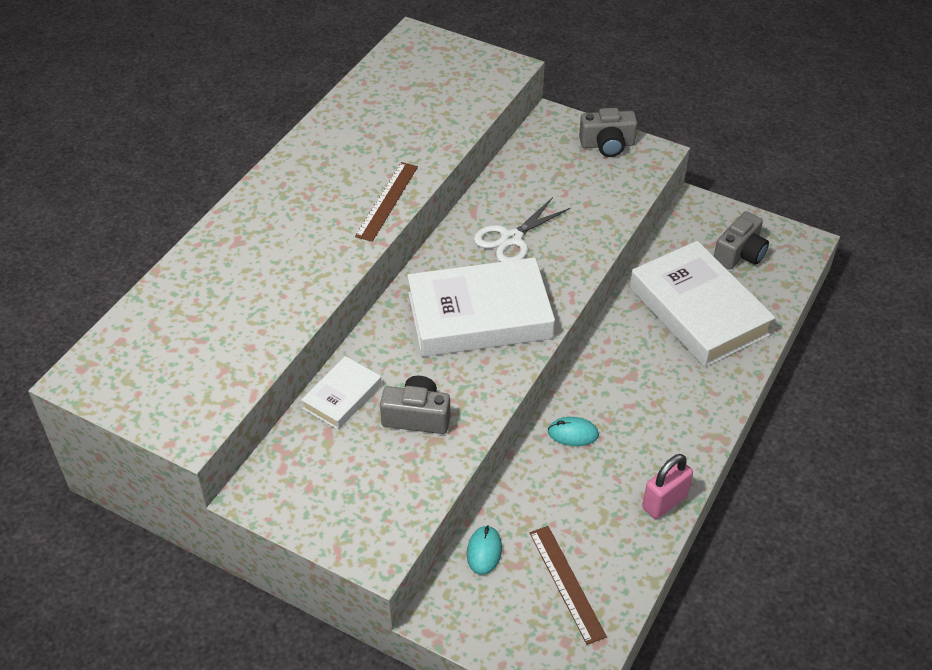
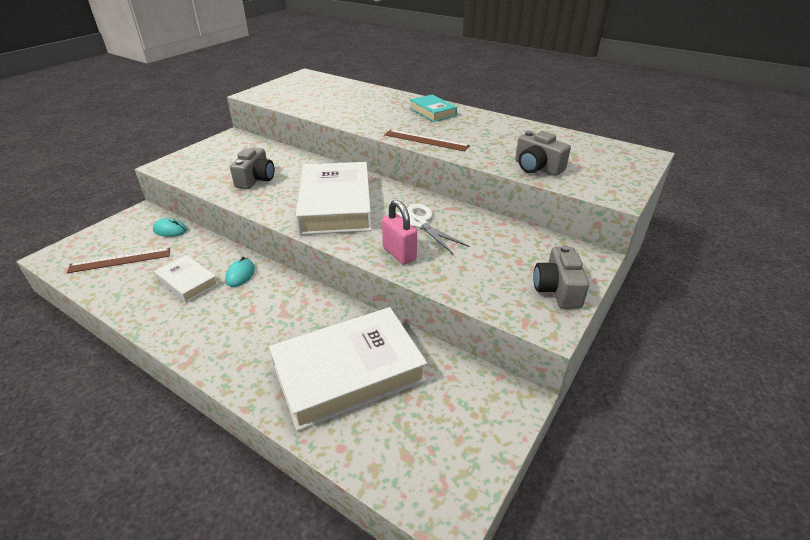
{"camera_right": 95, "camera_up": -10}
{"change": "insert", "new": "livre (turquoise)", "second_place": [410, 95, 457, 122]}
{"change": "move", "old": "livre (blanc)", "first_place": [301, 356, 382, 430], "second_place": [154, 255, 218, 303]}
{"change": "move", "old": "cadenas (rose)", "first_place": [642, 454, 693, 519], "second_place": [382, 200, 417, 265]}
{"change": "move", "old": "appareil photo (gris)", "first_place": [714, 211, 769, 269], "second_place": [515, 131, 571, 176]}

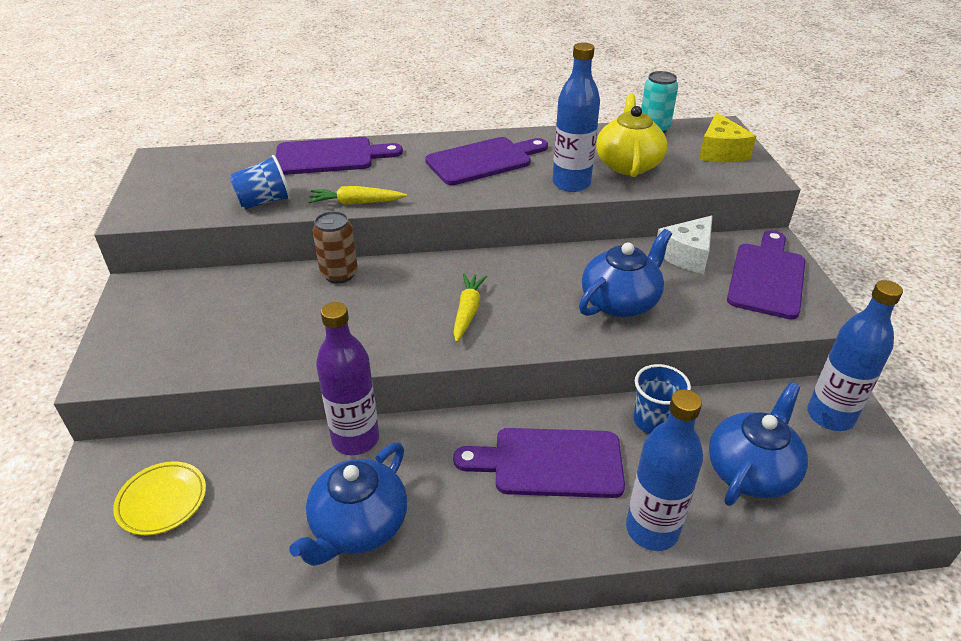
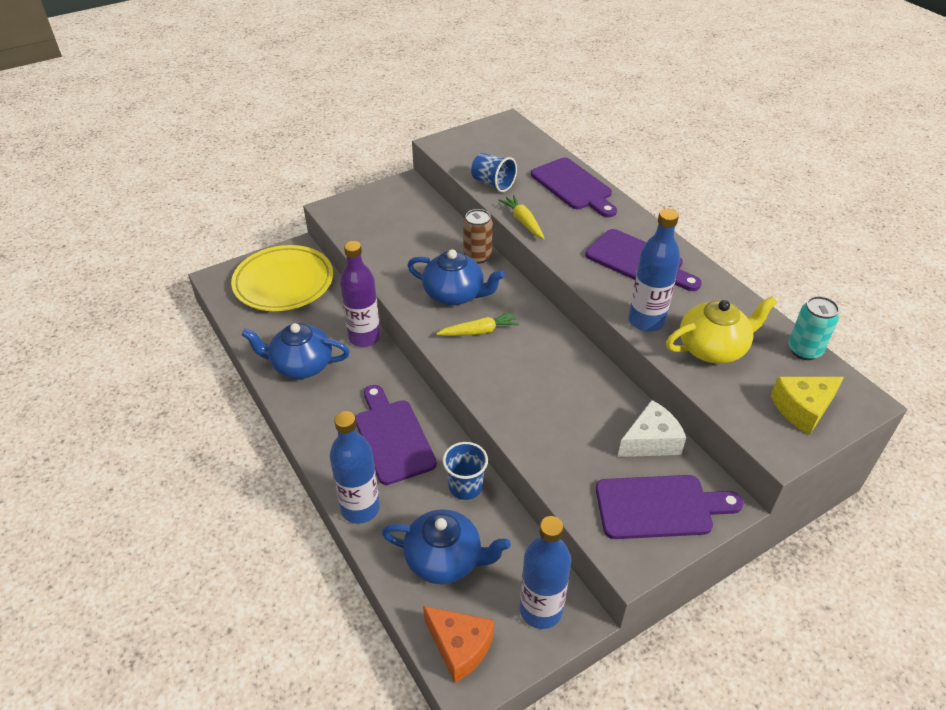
{"camera_right": 65, "camera_up": 5}
{"change": "insert", "new": "fromage (orange)", "second_place": [423, 606, 494, 683]}
{"change": "move", "old": "théière (bleu)", "first_place": [579, 229, 672, 317], "second_place": [407, 249, 505, 305]}
{"change": "rotate", "old": "fromage (blanc)", "first_place": [657, 216, 713, 274], "second_place": [618, 400, 686, 457], "degrees": 135}
{"change": "resize", "old": "assiette (jaune)", "first_place": [113, 461, 206, 535], "second_place": [231, 245, 333, 311], "factor": 1.95}

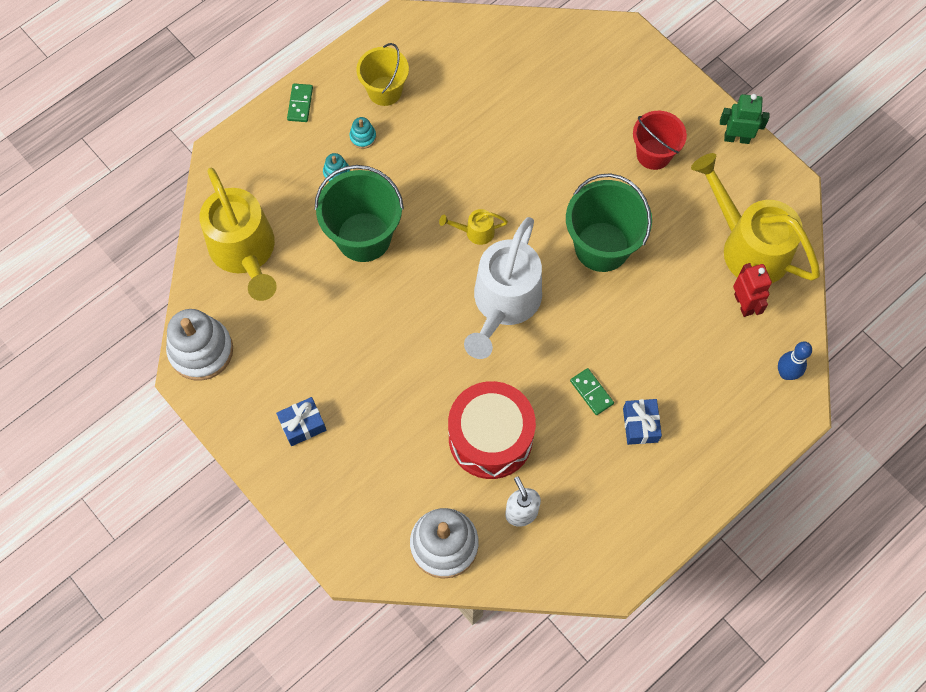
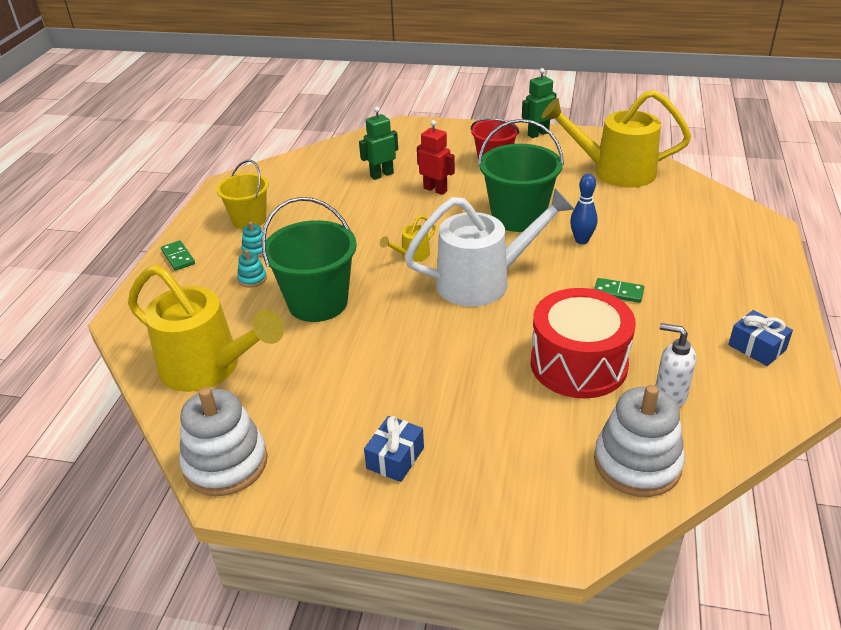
{"camera_right": -35, "camera_up": -30}
{"change": "insert", "new": "robot (vert)", "second_place": [359, 107, 398, 180]}
{"change": "move", "old": "cadeau (bleu)", "first_place": [623, 399, 662, 445], "second_place": [728, 310, 793, 366]}
{"change": "move", "old": "robot (rouge)", "first_place": [733, 263, 772, 317], "second_place": [417, 120, 455, 195]}
{"change": "move", "old": "quille (bleu)", "first_place": [778, 341, 812, 380], "second_place": [570, 174, 598, 244]}
{"change": "rotate", "old": "arrosoir (blanc)", "first_place": [464, 217, 542, 359], "second_place": [404, 188, 575, 307], "degrees": -90}

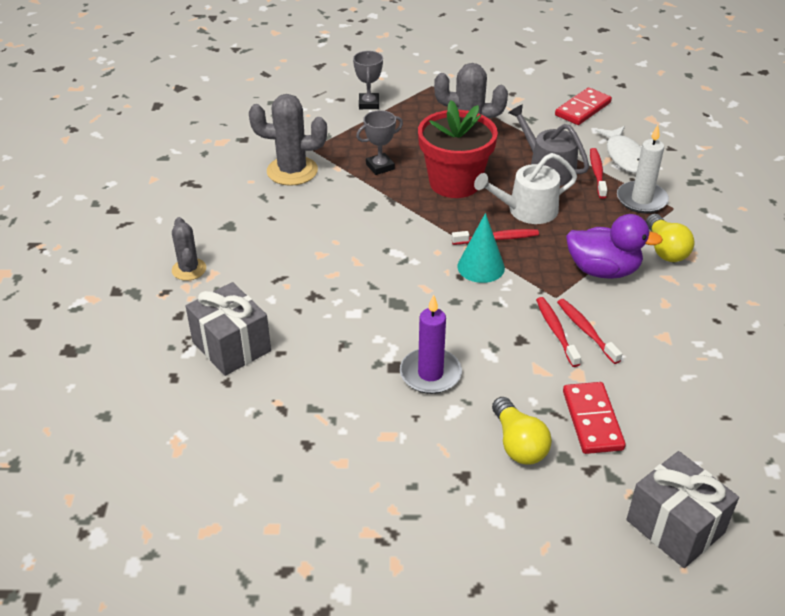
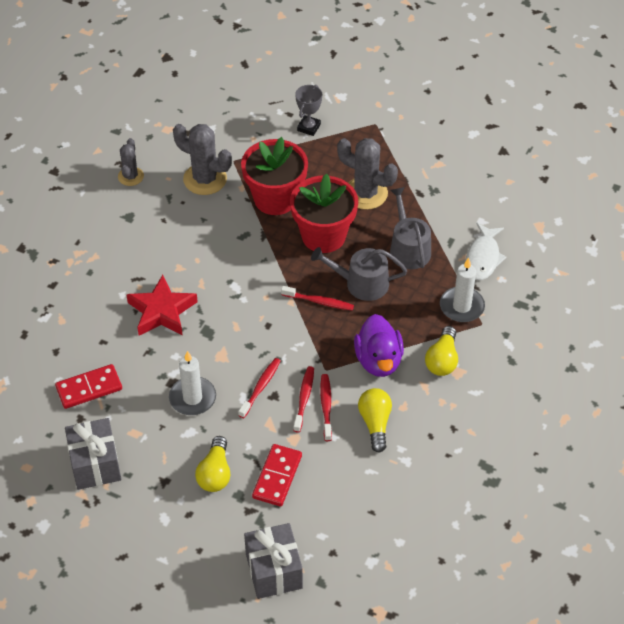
{"camera_right": 25, "camera_up": 10}
{"change": "delete", "old": "cône (turquoise)", "first_place": [457, 213, 505, 283]}
{"change": "insert", "new": "étoile (rouge)", "second_place": [126, 275, 198, 336]}
{"change": "insert", "new": "ampoule (jaune)", "second_place": [358, 388, 392, 453]}
{"change": "move", "old": "cactus (gris)", "first_place": [172, 217, 206, 281], "second_place": [118, 138, 144, 186]}
{"change": "move", "old": "cadeau (gris)", "first_place": [186, 282, 271, 376], "second_place": [65, 418, 121, 490]}
{"change": "move", "old": "domino (rouge)", "first_place": [555, 87, 612, 125], "second_place": [55, 364, 122, 409]}
{"change": "move", "old": "brosse à dents (rouge)", "first_place": [590, 148, 607, 199], "second_place": [238, 358, 281, 418]}
{"change": "replace", "old": "trophée (gris)", "new": "pot de fleurs (rouge)", "first_place": [356, 110, 403, 175], "second_place": [241, 137, 308, 215]}
{"change": "recolor", "old": "bougie (violet)", "new": "bougie (blanc)", "first_place": [400, 295, 462, 394], "second_place": [169, 351, 216, 415]}
{"change": "recolor", "old": "arrosoir (blanc)", "new": "arrosoir (gris)", "first_place": [474, 153, 577, 224], "second_place": [311, 247, 407, 301]}
{"change": "rotate", "old": "canard (violet)", "first_place": [566, 214, 663, 279], "second_place": [354, 314, 404, 377], "degrees": 45}

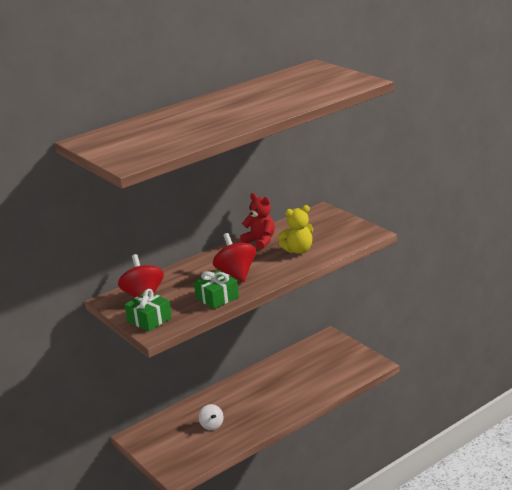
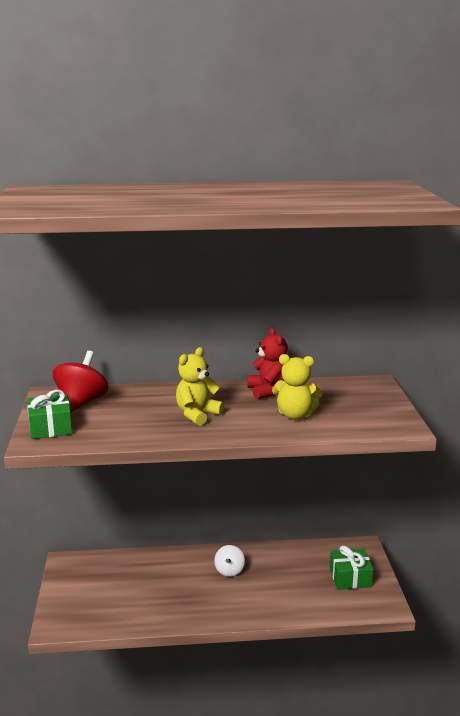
{"camera_right": 30, "camera_up": -5}
{"change": "move", "old": "cadeau (vert)", "first_place": [194, 270, 239, 309], "second_place": [330, 546, 374, 590]}
{"change": "move", "old": "toupie (blanc)", "first_place": [199, 404, 224, 430], "second_place": [214, 545, 245, 577]}
{"change": "replace", "old": "toupie (rouge)", "new": "ours en peluche (jaune)", "first_place": [213, 233, 256, 282], "second_place": [176, 347, 225, 426]}

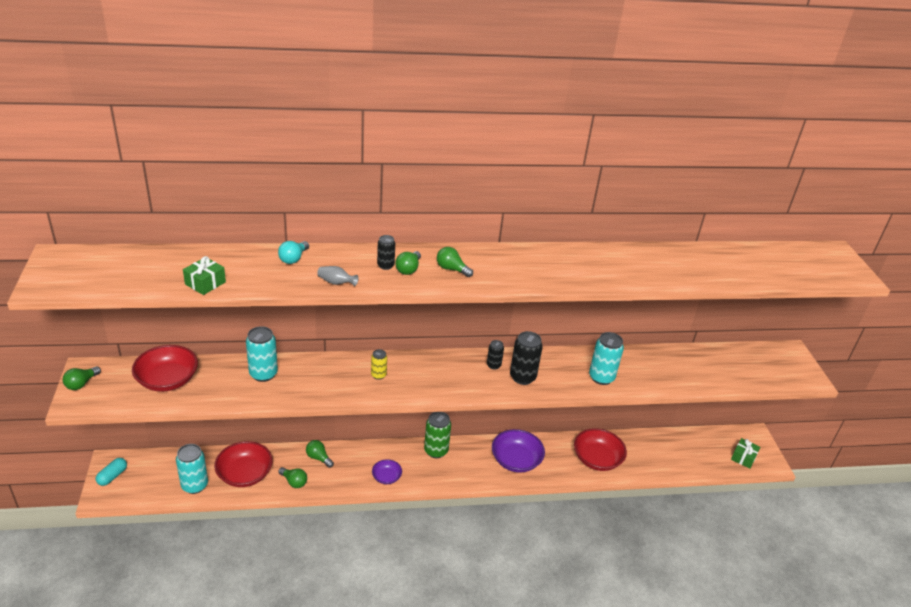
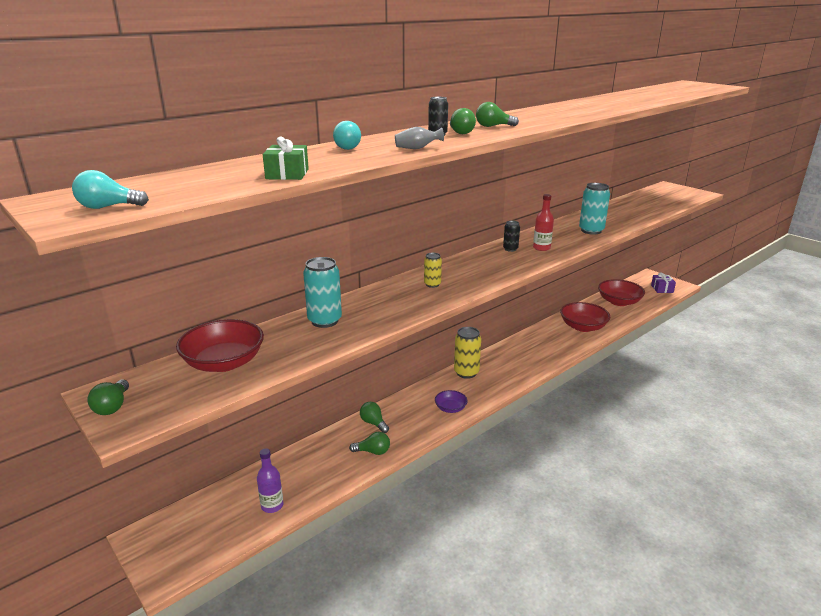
{"camera_right": -30, "camera_up": -10}
{"change": "delete", "old": "gélule (turquoise)", "first_place": [96, 458, 127, 486]}
{"change": "delete", "old": "bol (violet)", "first_place": [492, 429, 545, 473]}
{"change": "insert", "new": "ampoule (turquoise)", "second_place": [72, 170, 149, 209]}
{"change": "move", "old": "bol (rouge)", "first_place": [214, 441, 273, 487], "second_place": [598, 279, 645, 306]}
{"change": "replace", "old": "canette (turquoise)", "new": "bouteille (violet)", "first_place": [176, 444, 208, 494], "second_place": [257, 448, 284, 513]}
{"change": "replace", "old": "canette (noir)", "new": "bouteille (rouge)", "first_place": [510, 331, 543, 385], "second_place": [533, 194, 554, 251]}
{"change": "recolor", "old": "canette (vert)", "new": "canette (jaune)", "first_place": [424, 412, 451, 458], "second_place": [454, 327, 481, 379]}
{"change": "recolor", "old": "cadeau (vert)", "new": "cadeau (violet)", "first_place": [731, 438, 760, 469], "second_place": [651, 272, 676, 293]}
{"change": "rotate", "old": "ampoule (vert)", "first_place": [306, 440, 334, 468], "second_place": [360, 402, 389, 433], "degrees": 45}

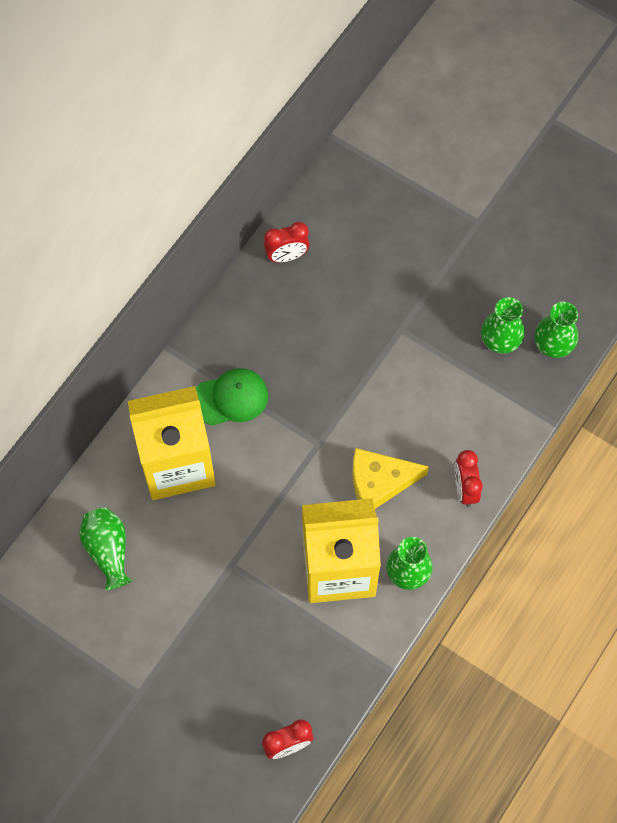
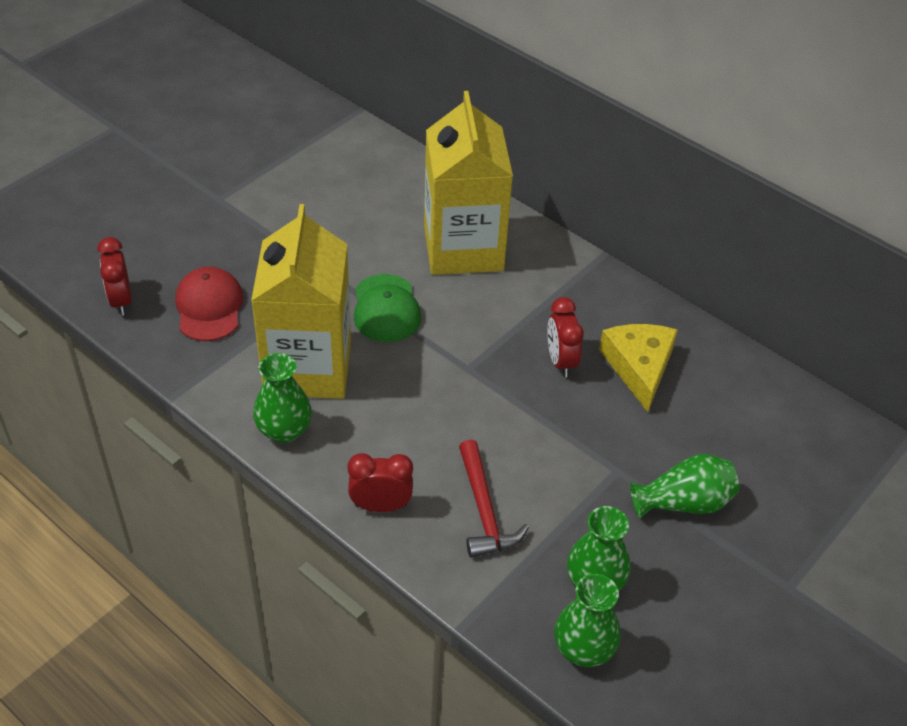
{"camera_right": 95, "camera_up": -20}
{"change": "insert", "new": "casquette (rouge)", "second_place": [175, 267, 243, 341]}
{"change": "insert", "new": "marteau (rouge)", "second_place": [459, 440, 529, 558]}
{"change": "move", "old": "vase (vert)", "first_place": [79, 507, 132, 590], "second_place": [630, 454, 739, 519]}
{"change": "move", "old": "casquette (vert)", "first_place": [196, 368, 268, 426], "second_place": [354, 274, 421, 342]}
{"change": "move", "old": "réveil (rouge)", "first_place": [264, 222, 310, 263], "second_place": [547, 297, 584, 377]}
{"change": "move", "old": "fromage (jaune)", "first_place": [353, 448, 429, 509], "second_place": [599, 324, 678, 412]}

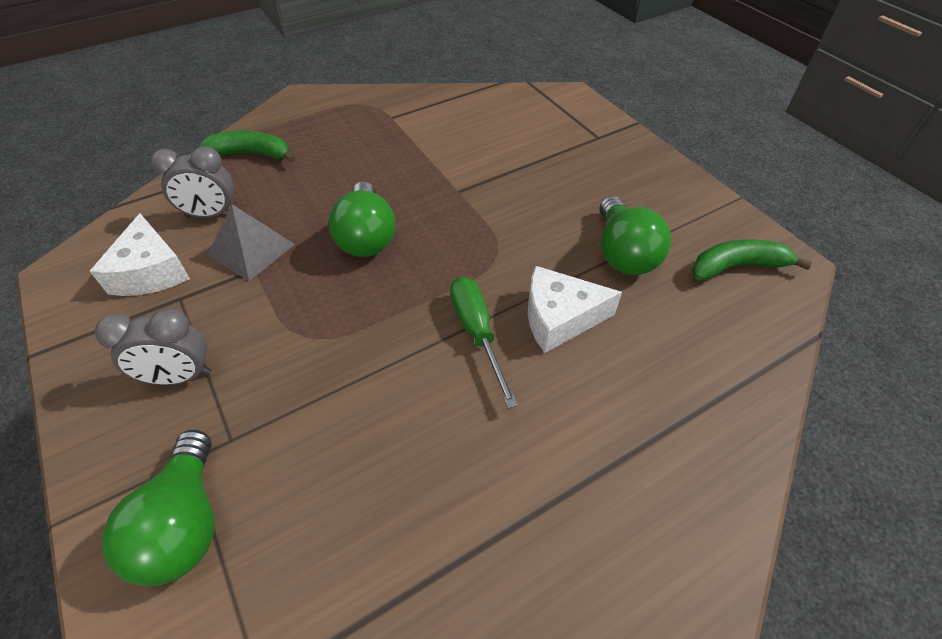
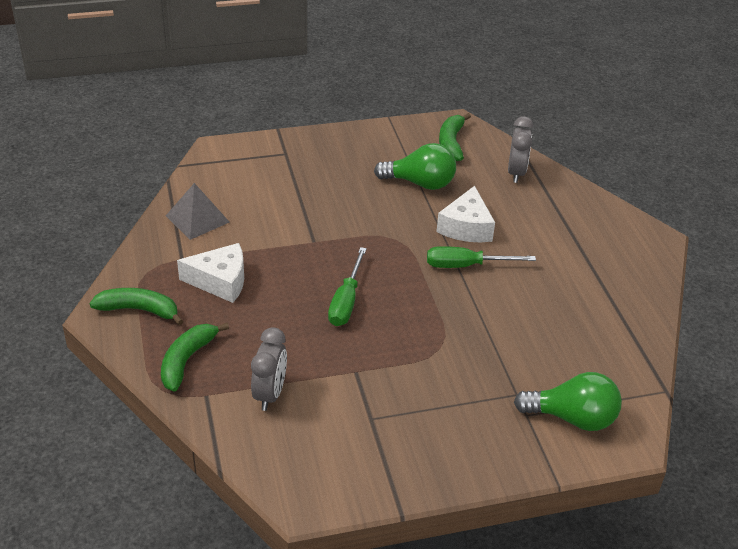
{"camera_right": -75, "camera_up": -10}
{"change": "insert", "new": "banane (vert)", "second_place": [89, 288, 183, 325]}
{"change": "move", "old": "fromage (blanc)", "first_place": [90, 213, 190, 296], "second_place": [177, 243, 244, 303]}
{"change": "move", "old": "réveil (gris)", "first_place": [95, 308, 212, 385], "second_place": [508, 116, 534, 183]}
{"change": "move", "old": "pyramide (gris)", "first_place": [207, 204, 295, 281], "second_place": [166, 183, 230, 240]}
{"change": "replace", "old": "ampoule (vert)", "new": "tournevis (vert)", "first_place": [329, 181, 395, 257], "second_place": [328, 247, 367, 326]}

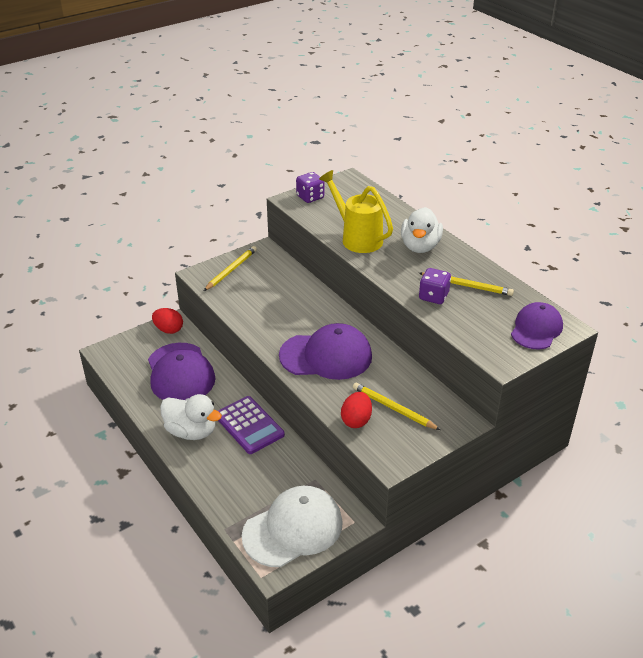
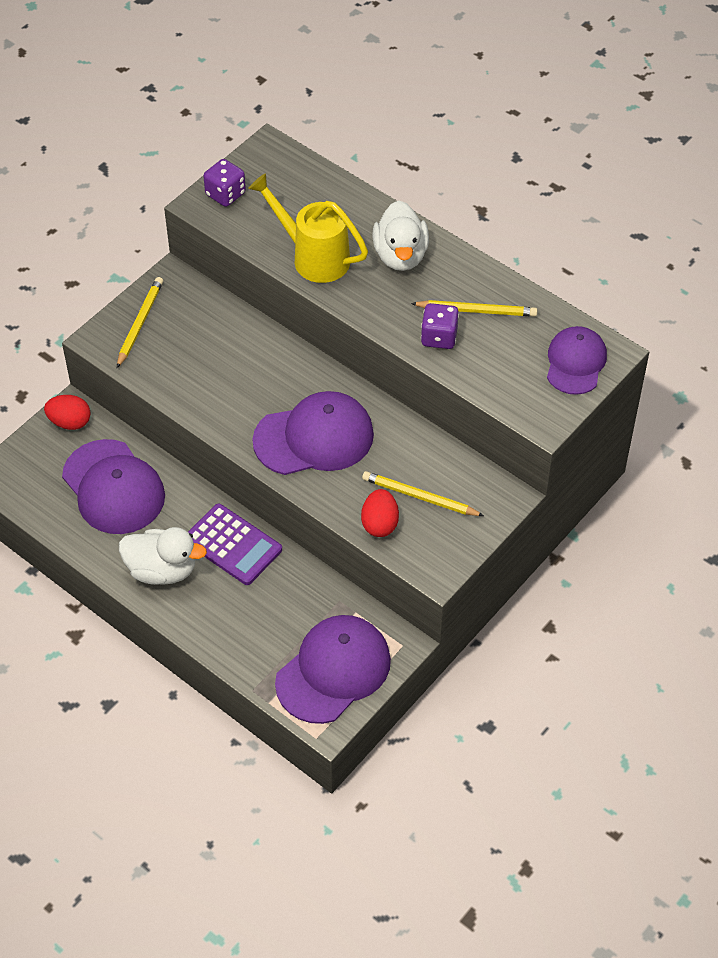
{"camera_right": -15, "camera_up": 15}
{"change": "recolor", "old": "casquette (blanc)", "new": "casquette (violet)", "first_place": [242, 486, 343, 567], "second_place": [275, 615, 391, 724]}

